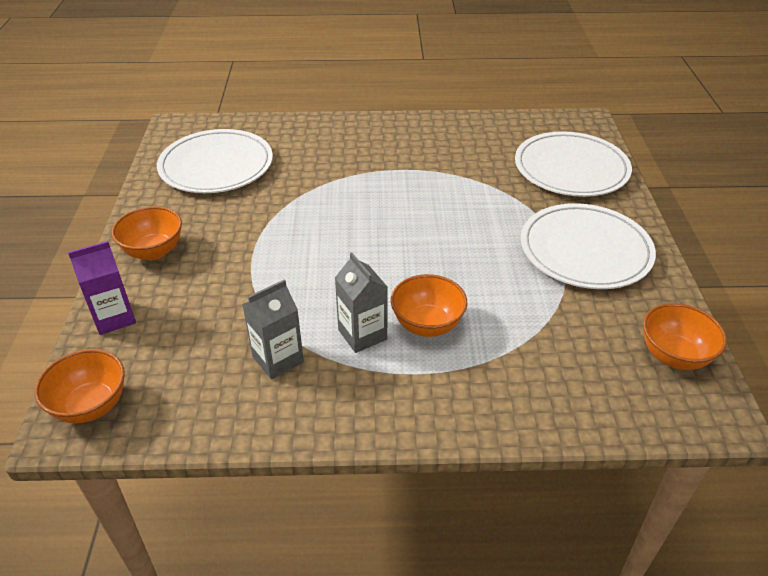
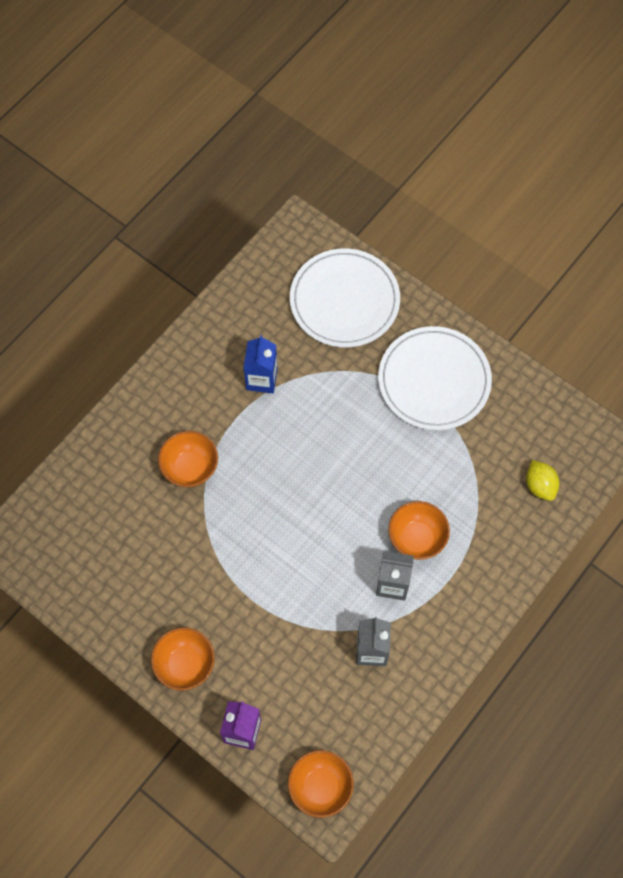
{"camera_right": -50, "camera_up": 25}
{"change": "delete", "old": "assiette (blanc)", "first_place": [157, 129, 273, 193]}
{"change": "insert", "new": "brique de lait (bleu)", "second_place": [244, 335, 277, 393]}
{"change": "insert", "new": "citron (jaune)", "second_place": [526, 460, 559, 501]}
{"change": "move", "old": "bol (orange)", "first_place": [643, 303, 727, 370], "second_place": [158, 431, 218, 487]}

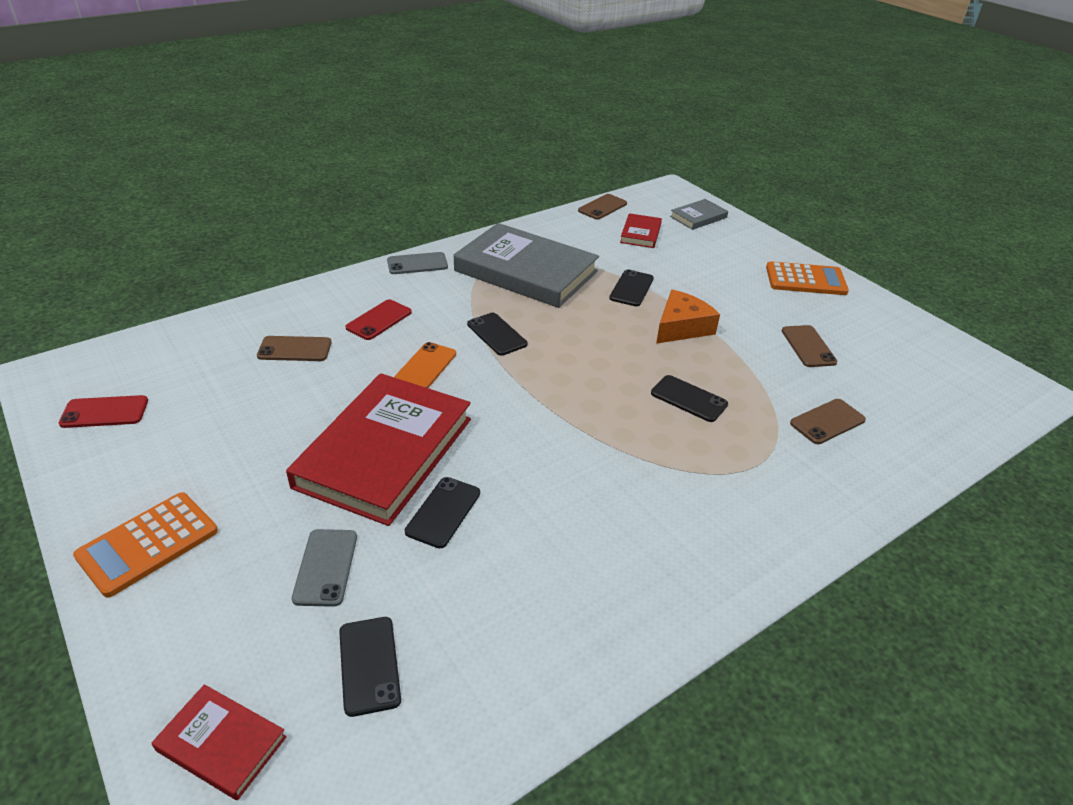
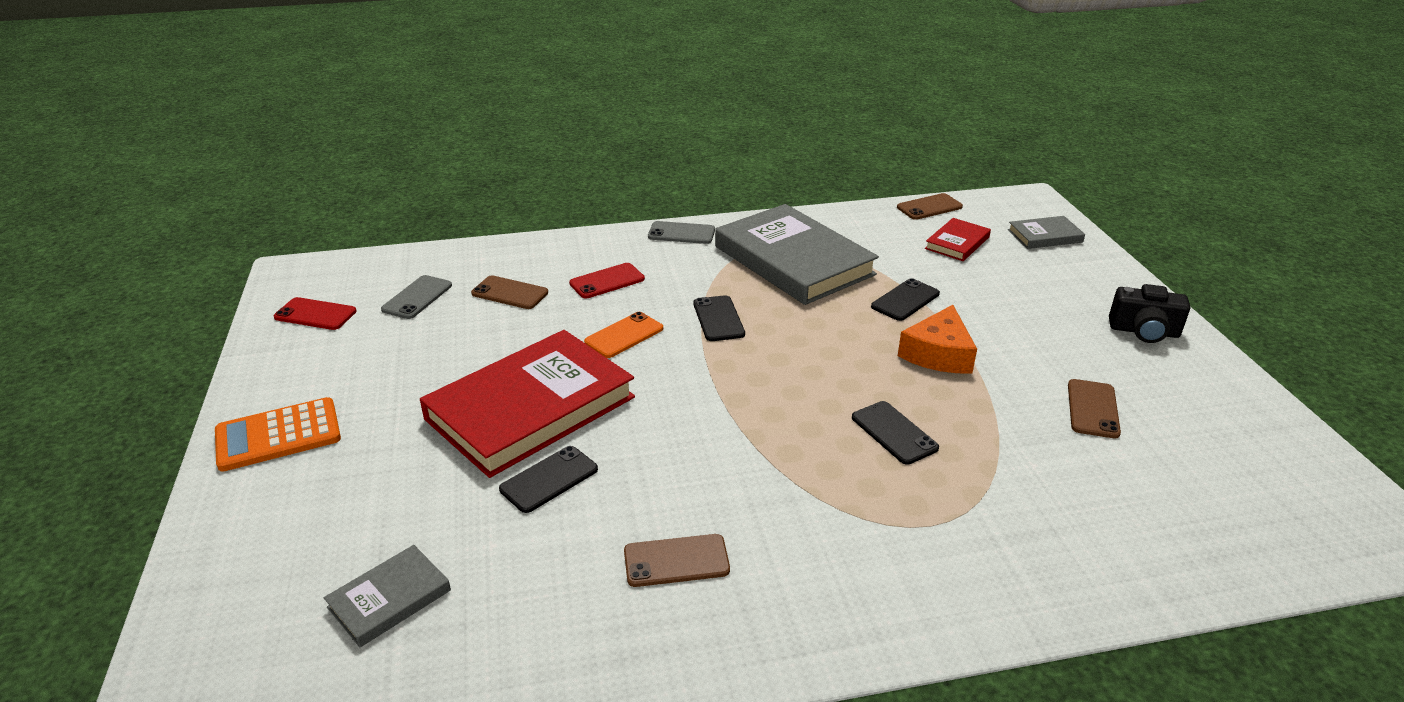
{"camera_right": 25, "camera_up": -5}
{"change": "delete", "old": "livre (rouge)", "first_place": [152, 684, 287, 800]}
{"change": "move", "old": "téléphone (gris)", "first_place": [292, 529, 357, 607], "second_place": [381, 275, 452, 319]}
{"change": "move", "old": "téléphone (marron)", "first_place": [790, 399, 866, 444], "second_place": [624, 534, 730, 587]}
{"change": "replace", "old": "téléphone (noir)", "new": "livre (gris)", "first_place": [339, 617, 401, 717], "second_place": [324, 545, 451, 647]}
{"change": "replace", "old": "calculatrice (orange)", "new": "appareil photo (noir)", "first_place": [766, 261, 849, 295], "second_place": [1109, 284, 1190, 343]}
{"change": "rotate", "old": "fromage (orange)", "first_place": [656, 290, 720, 344], "second_place": [898, 305, 977, 373], "degrees": 135}

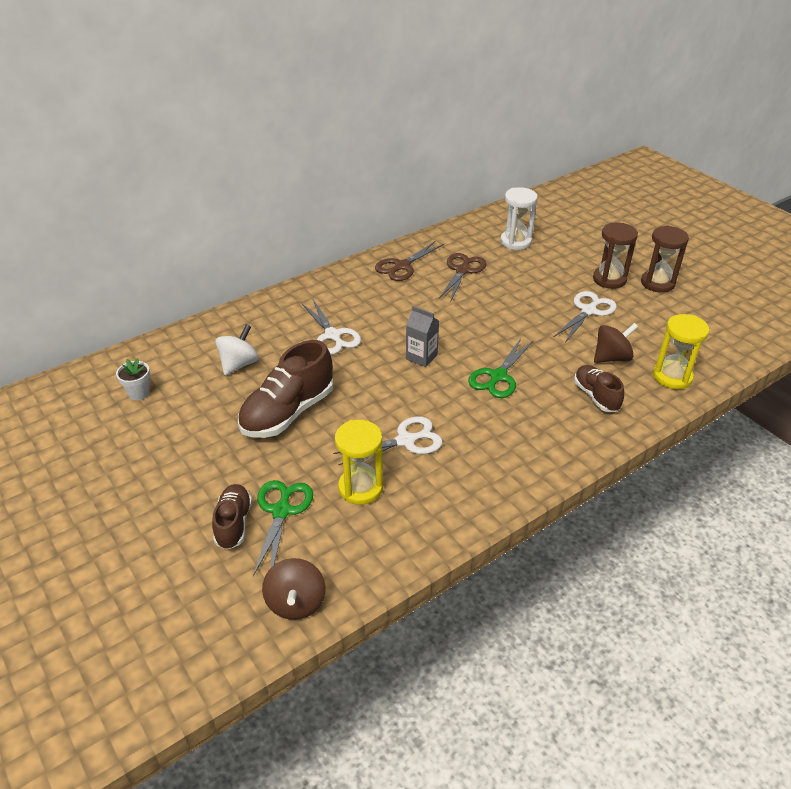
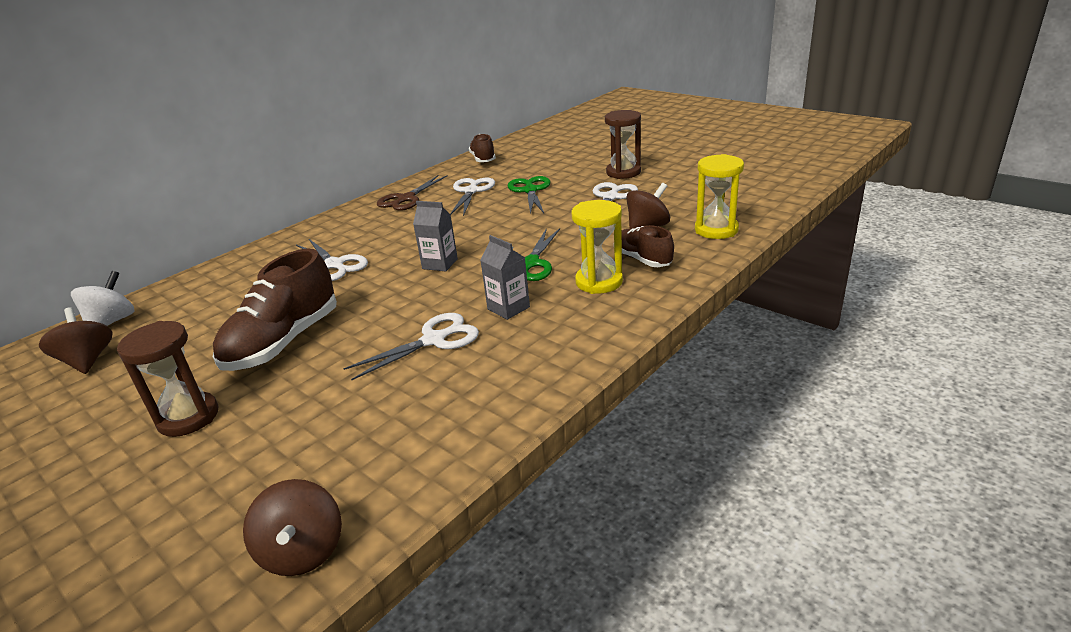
{"camera_right": -10, "camera_up": -10}
{"change": "delete", "old": "sablier (blanc)", "first_place": [500, 187, 538, 250]}
{"change": "insert", "new": "brique de lait (gris)", "second_place": [480, 235, 530, 320]}
{"change": "move", "old": "chaussure (marron)", "first_place": [212, 484, 252, 550], "second_place": [469, 134, 496, 162]}
{"change": "move", "old": "toupie (blanc)", "first_place": [215, 324, 259, 375], "second_place": [71, 271, 135, 326]}
{"change": "move", "old": "ciseaux (vert)", "first_place": [253, 480, 313, 576], "second_place": [508, 176, 551, 214]}
{"change": "move", "old": "sablier (jaune)", "first_place": [335, 420, 383, 505], "second_place": [571, 200, 623, 294]}
{"change": "move", "old": "sablier (marron)", "first_place": [641, 225, 689, 293], "second_place": [117, 321, 219, 437]}
{"change": "replace", "old": "pot de fleurs (blanc)", "new": "toupie (marron)", "first_place": [116, 358, 150, 400], "second_place": [39, 307, 113, 374]}
{"change": "recolor", "old": "ciseaux (marron)", "new": "ciseaux (blanc)", "first_place": [439, 253, 487, 302], "second_place": [450, 177, 495, 216]}

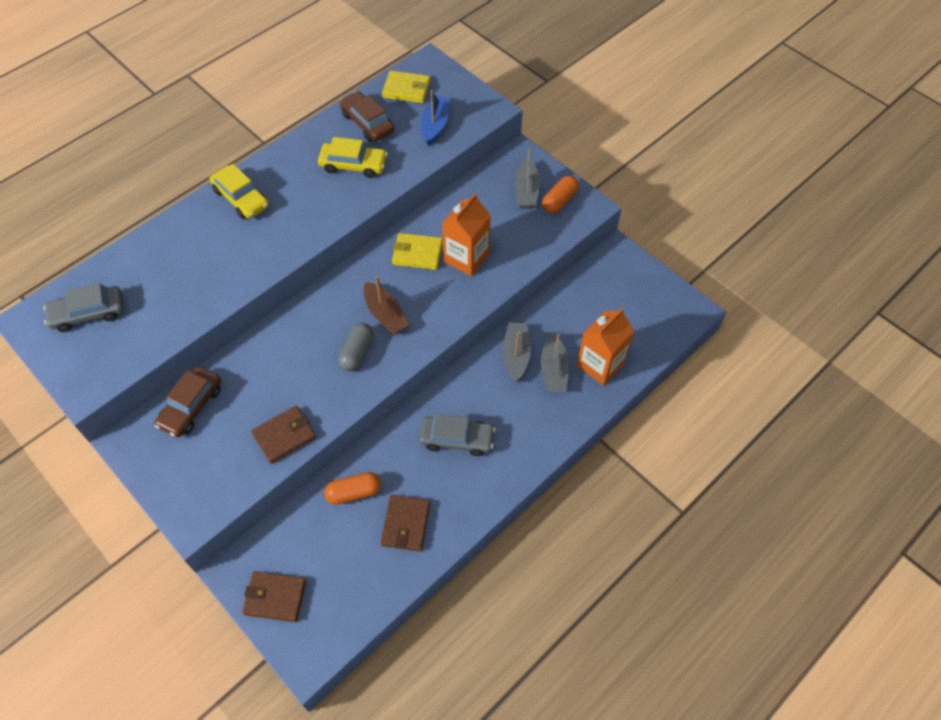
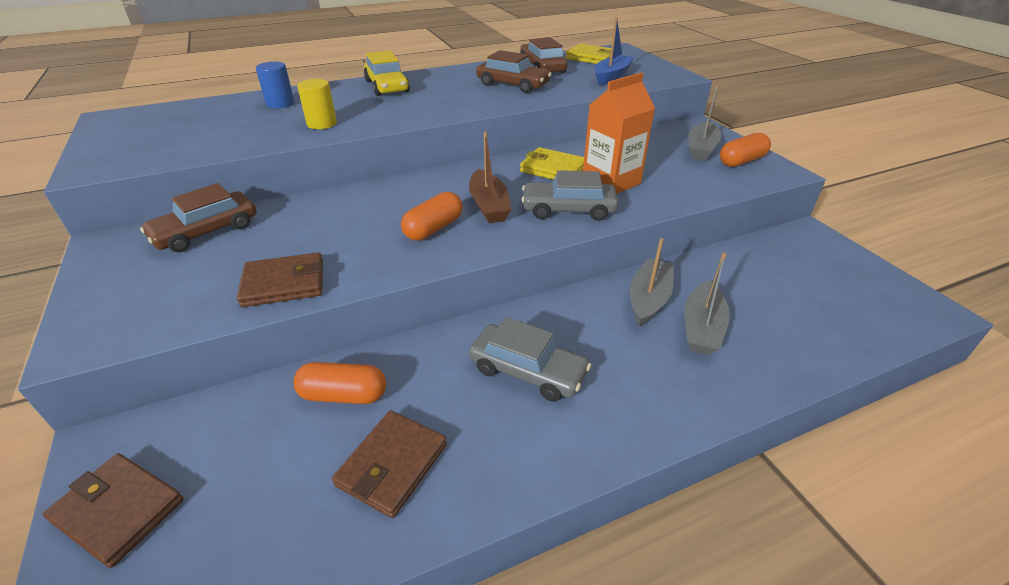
{"camera_right": 20, "camera_up": -20}
{"change": "delete", "old": "brique de lait (orange)", "first_place": [577, 308, 634, 386]}
{"change": "insert", "new": "cylindre (bleu)", "second_place": [256, 62, 294, 108]}
{"change": "insert", "new": "cylindre (jaune)", "second_place": [297, 79, 337, 129]}
{"change": "move", "old": "voiture (gris)", "first_place": [43, 283, 124, 332], "second_place": [521, 170, 618, 221]}
{"change": "recolor", "old": "voiture (jaune)", "new": "voiture (marron)", "first_place": [318, 137, 388, 178], "second_place": [476, 50, 552, 93]}
{"change": "recolor", "old": "gélule (gris)", "new": "gélule (orange)", "first_place": [338, 323, 373, 371], "second_place": [401, 192, 463, 241]}

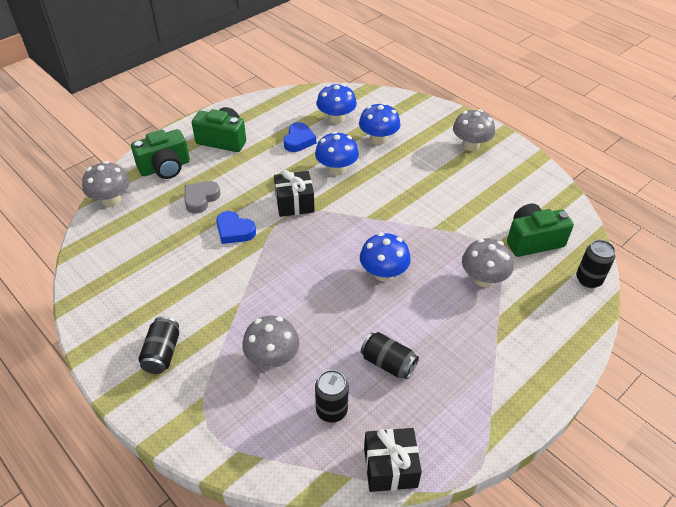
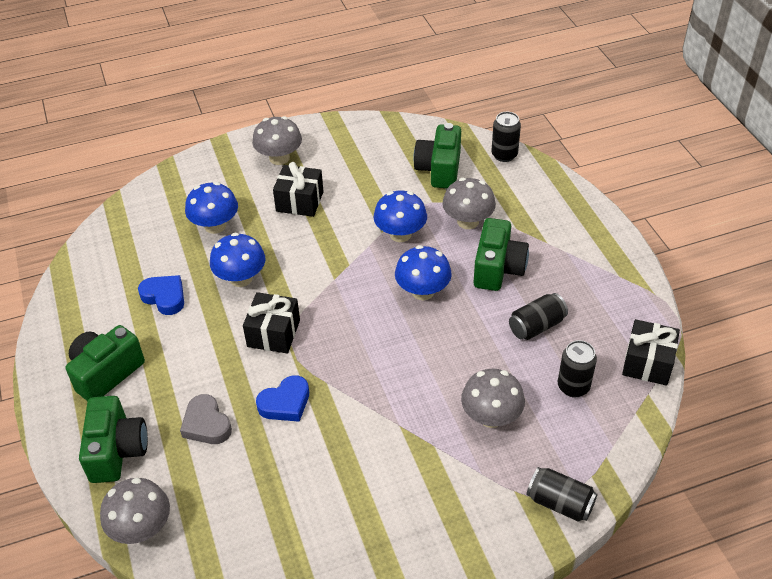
{"camera_right": -65, "camera_up": 0}
{"change": "insert", "new": "cadeau (noir)", "second_place": [273, 162, 324, 217]}
{"change": "insert", "new": "appareil photo (vert)", "second_place": [474, 218, 529, 291]}
{"change": "move", "old": "canette (noir)", "first_place": [138, 316, 179, 374], "second_place": [527, 467, 597, 522]}
{"change": "move", "old": "champignon (bleu)", "first_place": [316, 84, 357, 124], "second_place": [374, 191, 427, 242]}

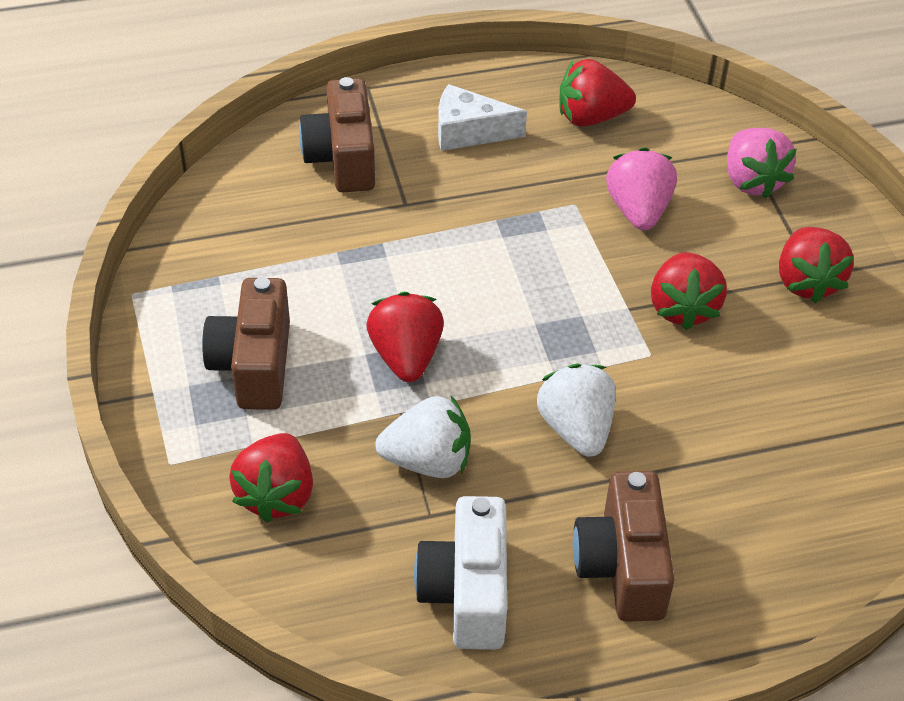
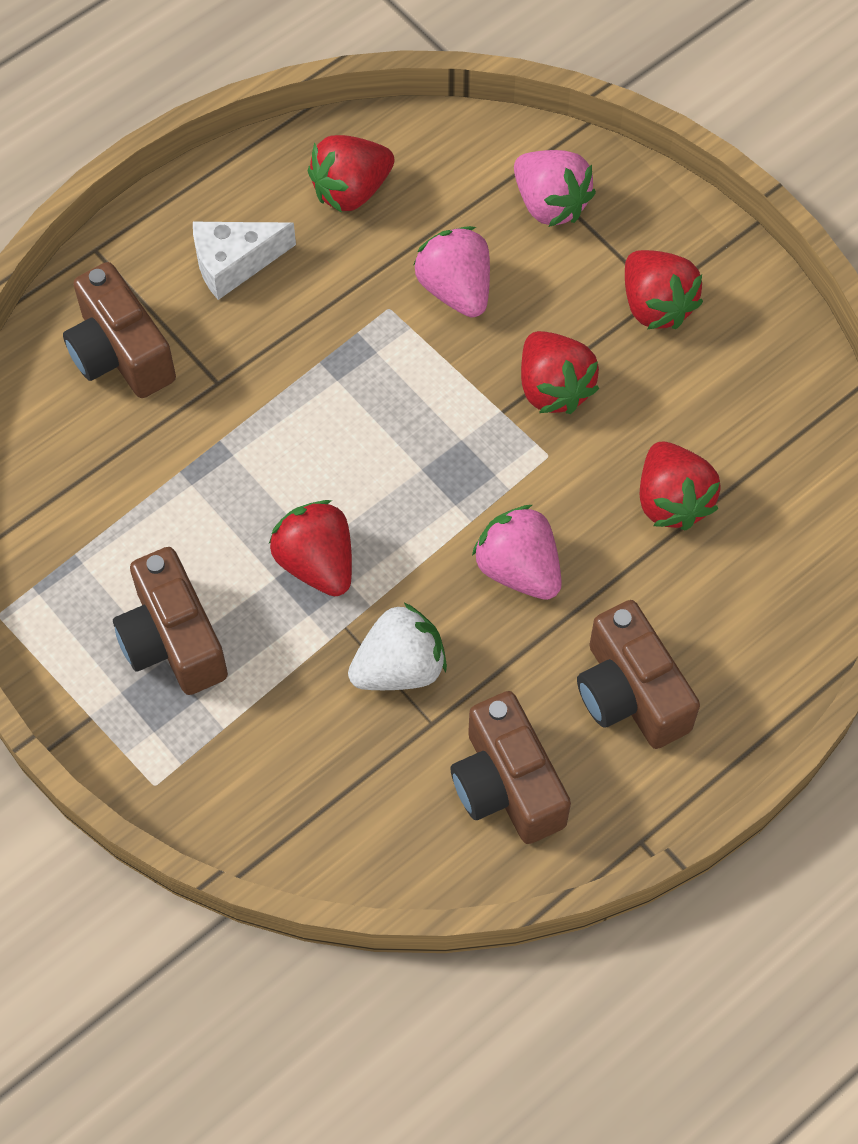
{"camera_right": -25, "camera_up": 15}
{"change": "move", "old": "fraise (rouge)", "first_place": [229, 433, 313, 522], "second_place": [640, 441, 721, 530]}
{"change": "recolor", "old": "appareil photo (blanc)", "new": "appareil photo (marron)", "first_place": [414, 496, 507, 650], "second_place": [450, 691, 571, 844]}
{"change": "recolor", "old": "fraise (blanc)", "new": "fraise (rose)", "first_place": [537, 363, 616, 457], "second_place": [472, 505, 562, 600]}

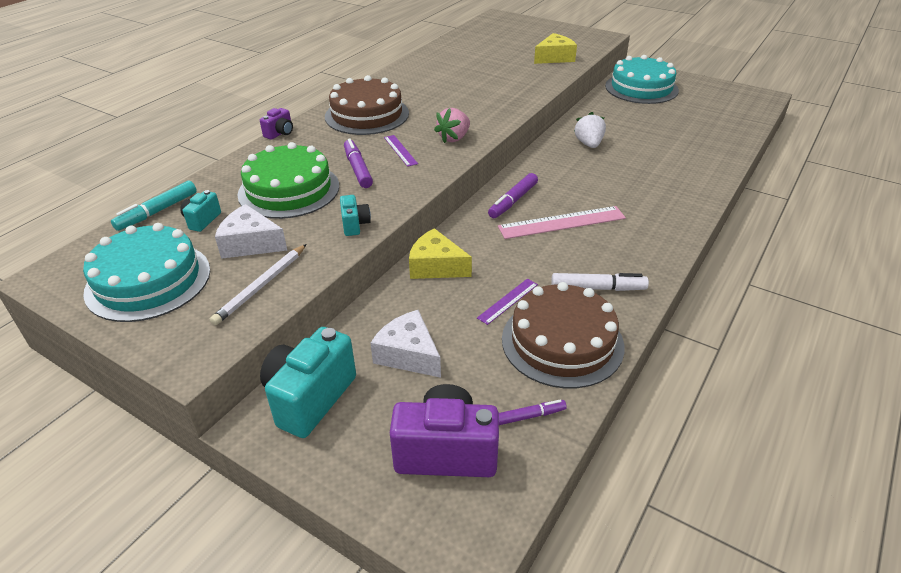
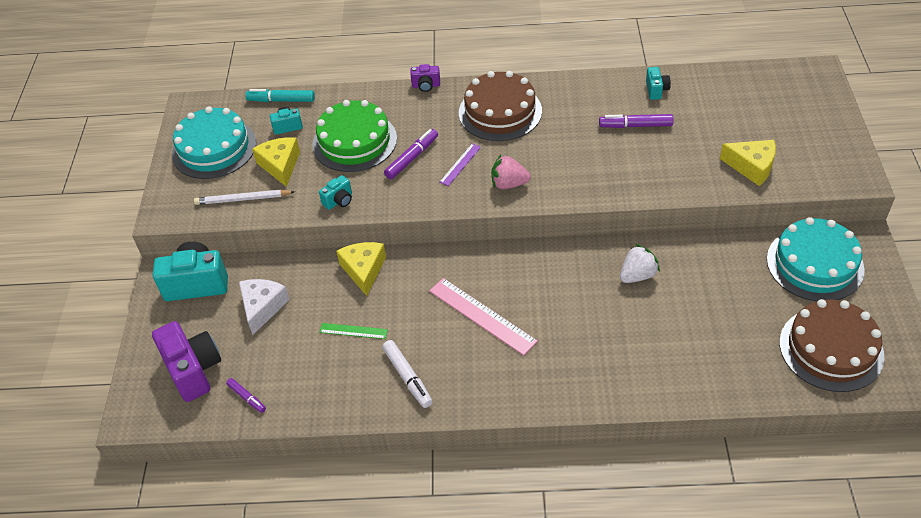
{"camera_right": 60, "camera_up": 10}
{"change": "insert", "new": "appareil photo (turquoise)", "second_place": [646, 67, 671, 100]}
{"change": "move", "old": "feutre (violet)", "first_place": [488, 173, 538, 218], "second_place": [599, 114, 674, 128]}
{"change": "move", "old": "gâteau (marron)", "first_place": [502, 282, 624, 388], "second_place": [780, 299, 884, 392]}
{"change": "recolor", "old": "fromage (blanc)", "new": "fromage (jaune)", "first_place": [215, 204, 287, 259], "second_place": [252, 137, 300, 187]}
{"change": "recolor", "old": "règle (violet)", "new": "règle (vert)", "first_place": [477, 279, 538, 325], "second_place": [319, 323, 388, 339]}

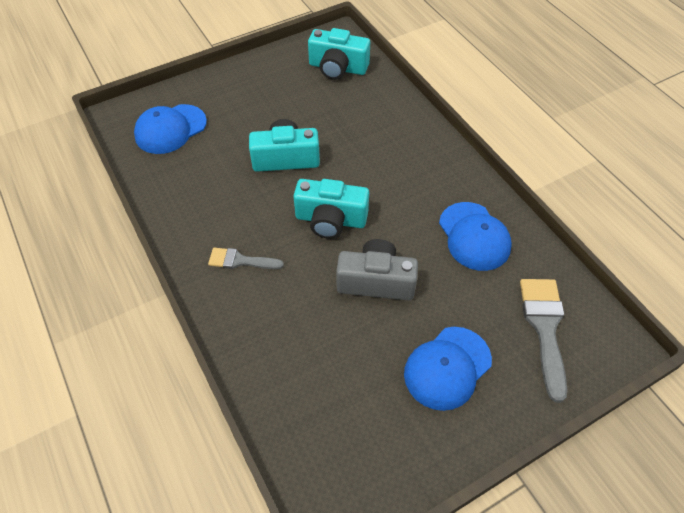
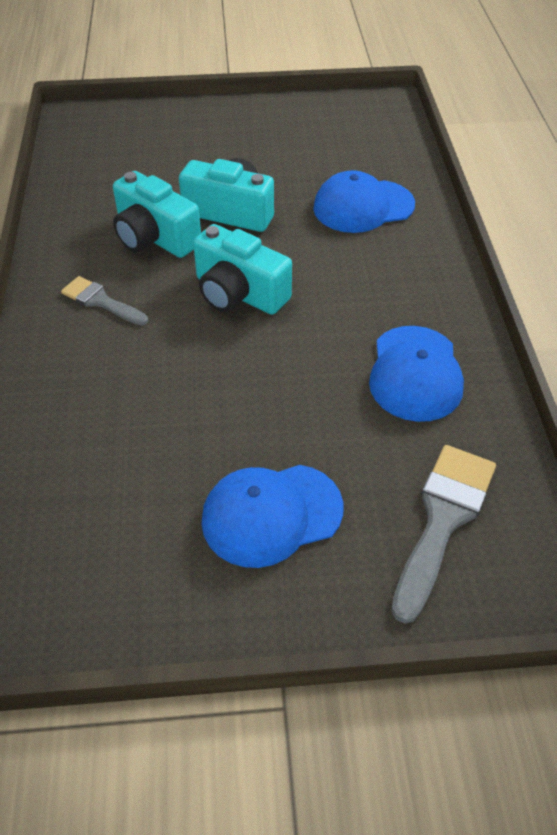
{"camera_right": 25, "camera_up": -5}
{"change": "delete", "old": "appareil photo (gris)", "first_place": [336, 239, 418, 300]}
{"change": "move", "old": "casquette (bleu)", "first_place": [134, 104, 207, 154], "second_place": [313, 170, 415, 233]}
{"change": "move", "old": "appareil photo (turquoise)", "first_place": [308, 28, 370, 80], "second_place": [113, 171, 201, 258]}

